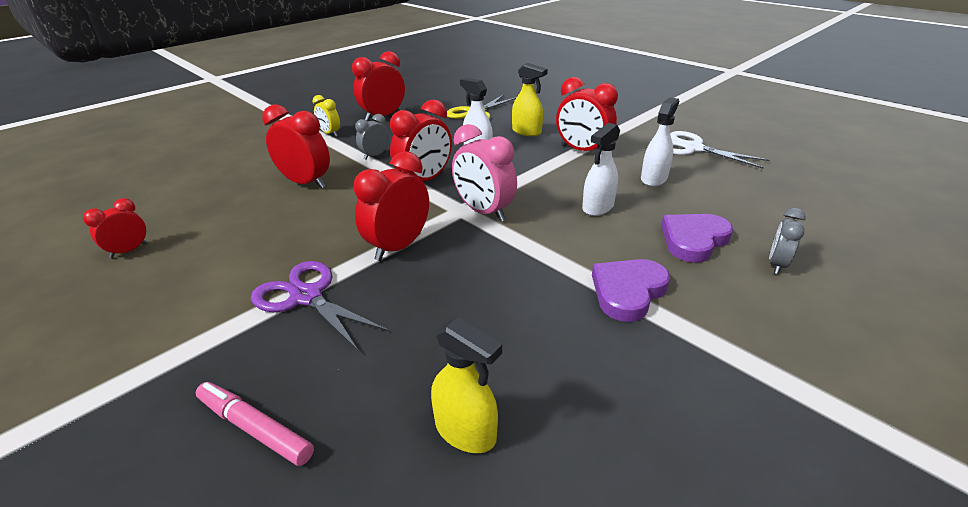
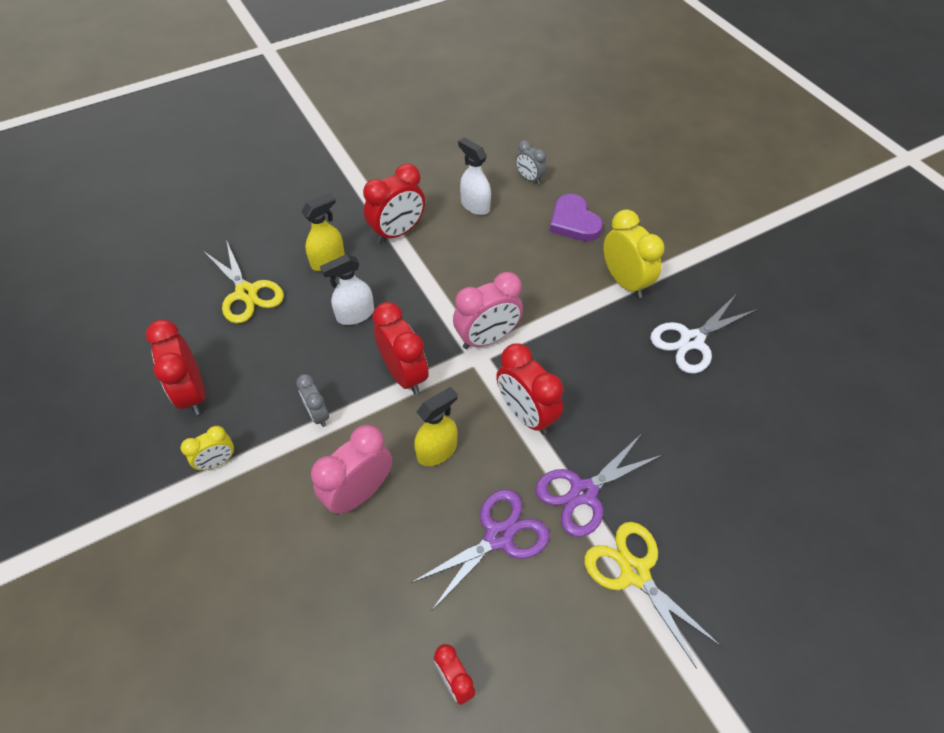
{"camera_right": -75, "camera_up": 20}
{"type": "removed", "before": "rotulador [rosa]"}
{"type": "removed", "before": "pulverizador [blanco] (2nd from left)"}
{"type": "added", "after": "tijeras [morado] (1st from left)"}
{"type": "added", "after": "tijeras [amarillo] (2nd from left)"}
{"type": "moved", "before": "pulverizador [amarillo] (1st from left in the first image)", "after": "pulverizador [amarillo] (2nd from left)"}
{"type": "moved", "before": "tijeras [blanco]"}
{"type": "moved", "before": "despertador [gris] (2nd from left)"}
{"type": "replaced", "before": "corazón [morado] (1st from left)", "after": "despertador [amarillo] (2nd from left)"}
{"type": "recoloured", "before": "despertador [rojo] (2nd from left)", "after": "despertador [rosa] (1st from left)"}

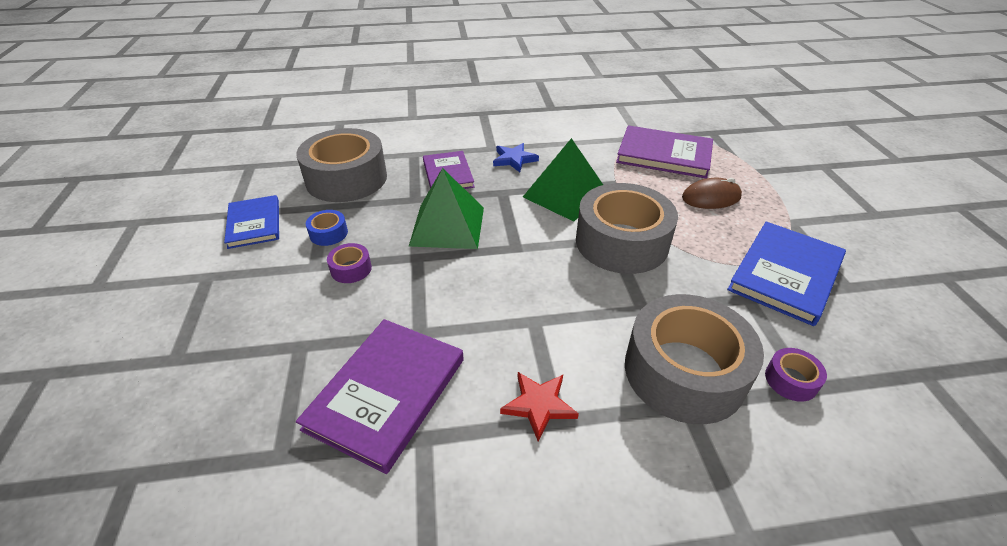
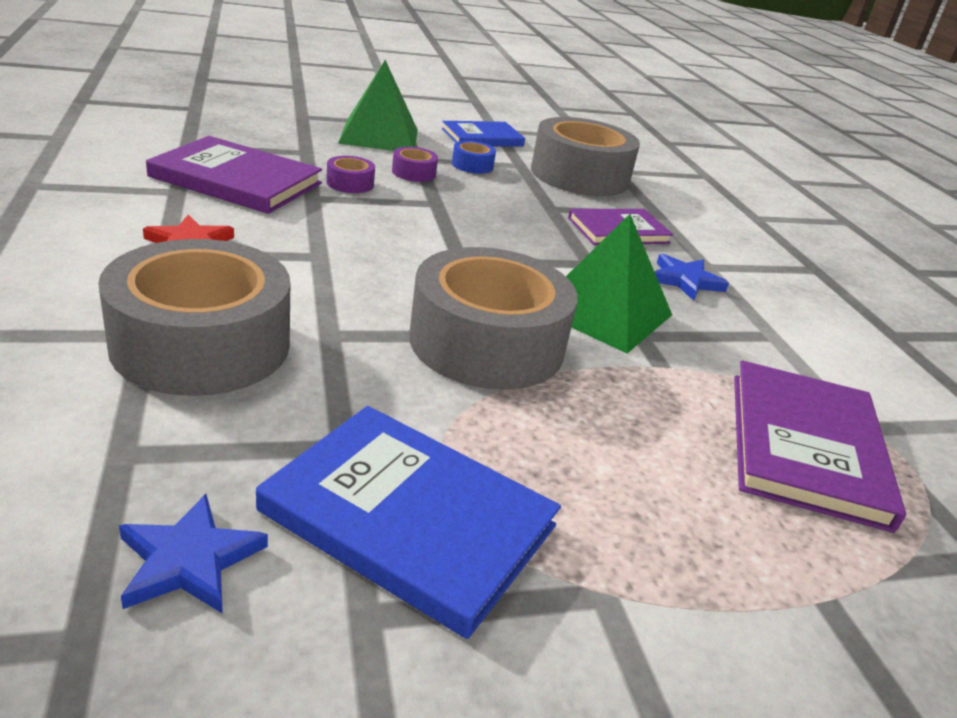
{"camera_right": 80, "camera_up": -10}
{"type": "removed", "before": "ratón [marrón]"}
{"type": "added", "after": "estrella [azul] (1st from left)"}
{"type": "moved", "before": "pirámide [verde] (1st from left)"}
{"type": "moved", "before": "cinta adhesiva [morado] (2nd from left in the first image)", "after": "cinta adhesiva [morado] (1st from left)"}

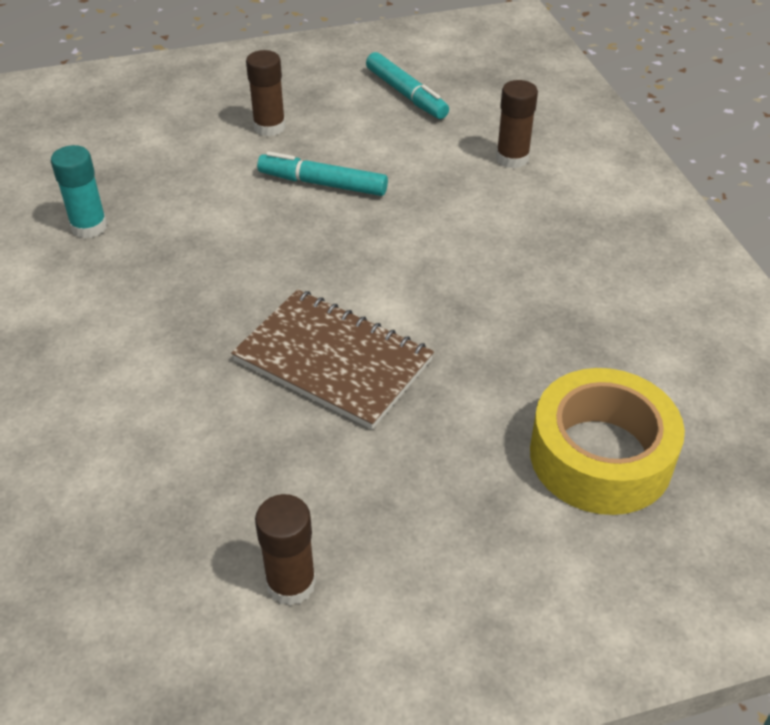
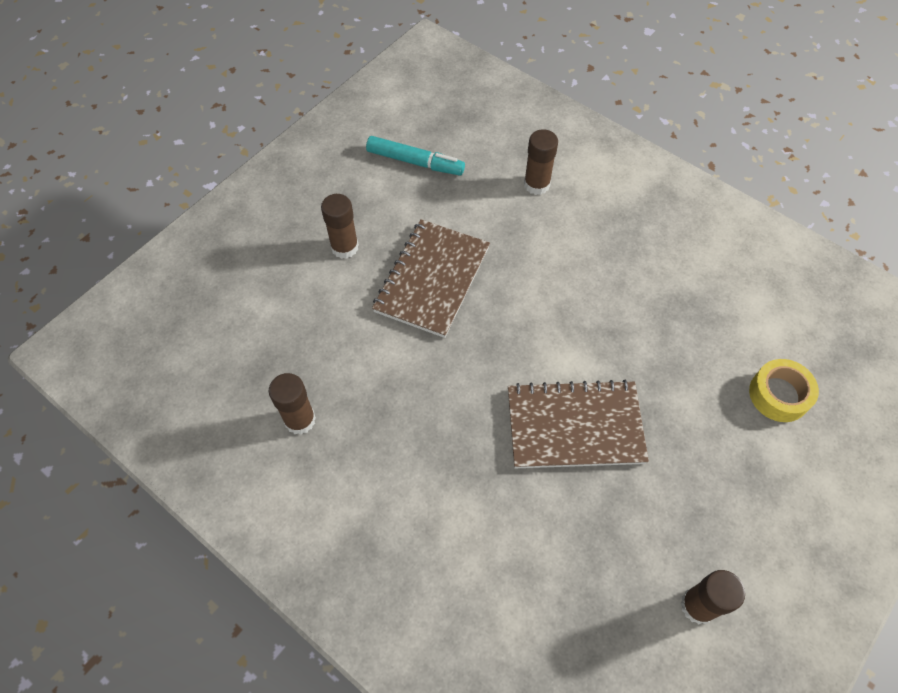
{"camera_right": -35, "camera_up": 15}
{"type": "replaced", "before": "rotulador [turquesa] (1st from left)", "after": "cuaderno [marrón] (1st from left)"}
{"type": "recoloured", "before": "barra de pegamento [turquesa]", "after": "barra de pegamento [marrón] (1st from left)"}
{"type": "resized", "before": "cinta adhesiva [amarillo]", "scale": 0.6}

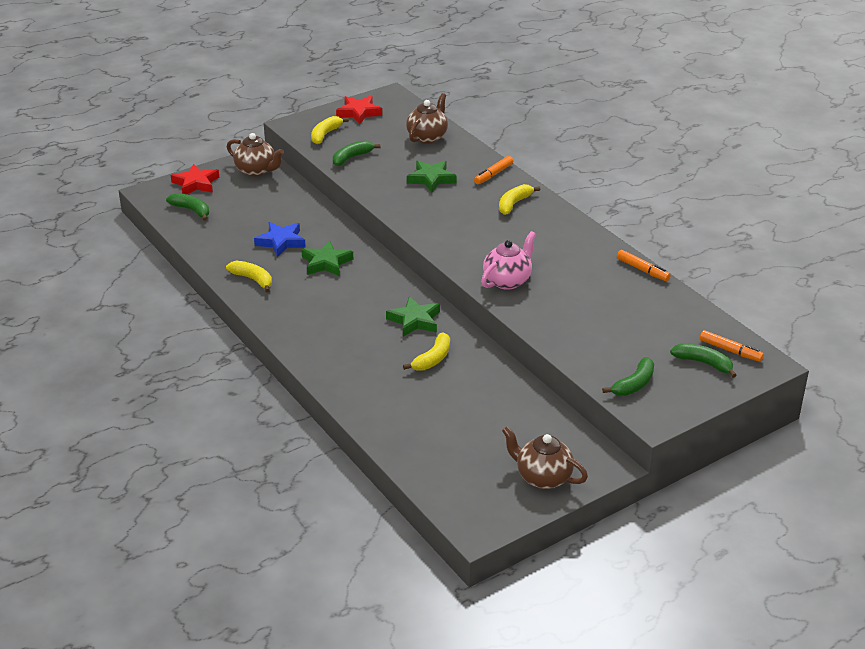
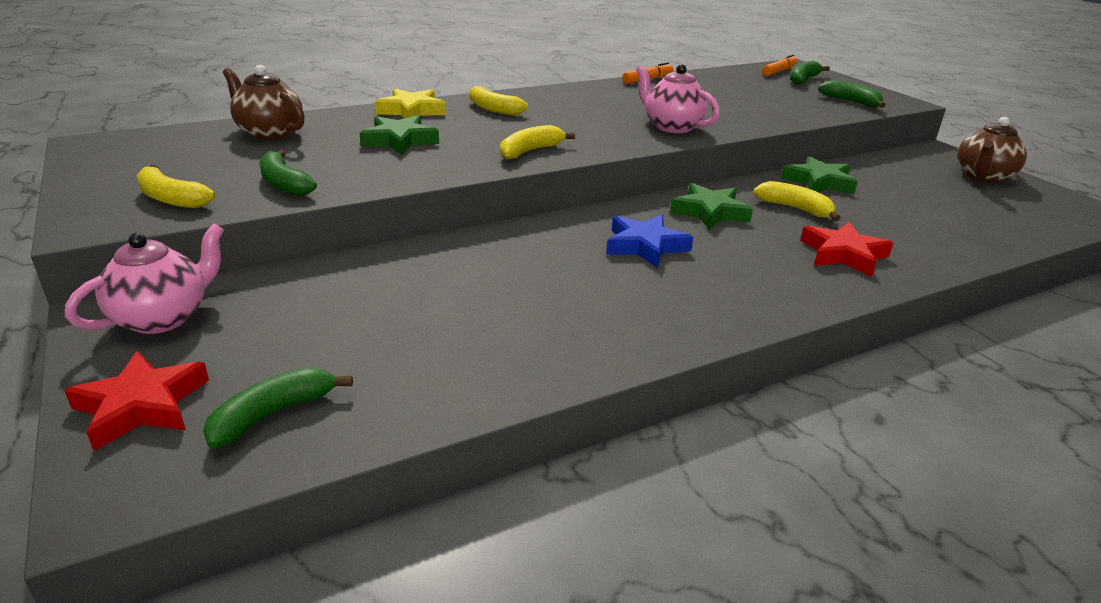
{"camera_right": -85, "camera_up": -5}
{"type": "moved", "before": "plátano [amarillo] (1st from left in the first image)", "after": "plátano [amarillo] (3rd from left)"}
{"type": "moved", "before": "estrella [azul]"}
{"type": "moved", "before": "estrella [verde] (1st from left in the first image)", "after": "estrella [verde] (3rd from left)"}
{"type": "moved", "before": "estrella [rojo] (2nd from left)"}
{"type": "replaced", "before": "rotulador [naranja] (1st from left)", "after": "estrella [amarillo]"}
{"type": "recoloured", "before": "tetera [marrón] (1st from left)", "after": "tetera [rosa] (1st from left)"}

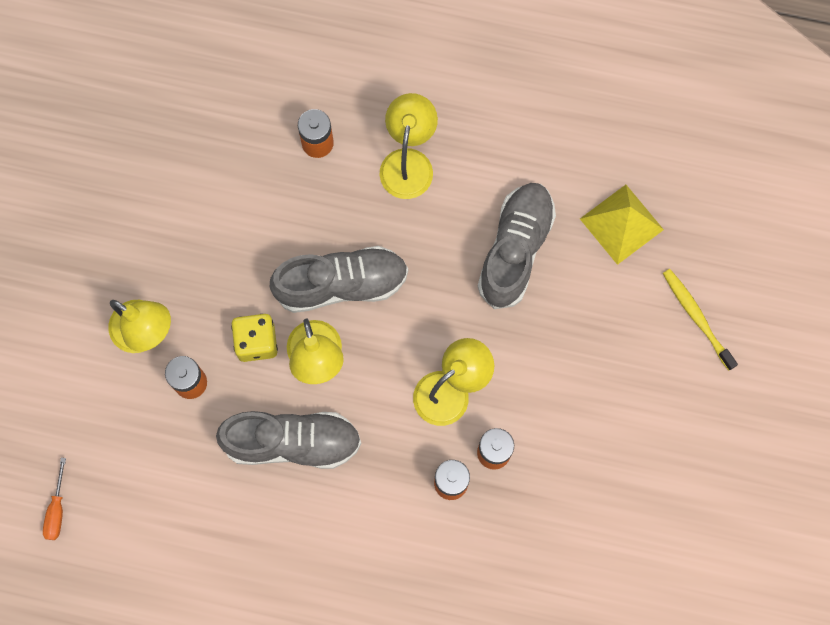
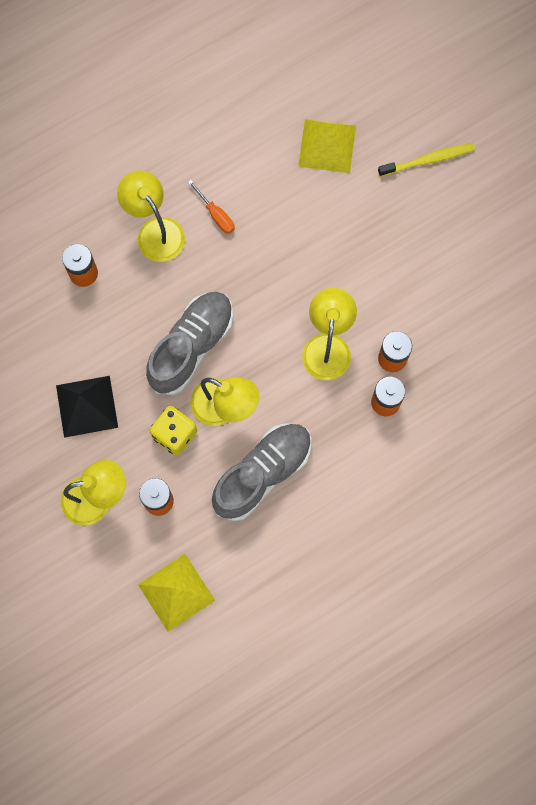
{"camera_right": -45, "camera_up": 0}
{"type": "removed", "before": "zapato [gris] (3rd from left)"}
{"type": "added", "after": "pirámide [negro]"}
{"type": "added", "after": "pirámide [amarillo] (1st from left)"}
{"type": "moved", "before": "destornillador [naranja]"}
{"type": "turned", "before": "cepillo de dientes [amarillo]", "turn": 150}

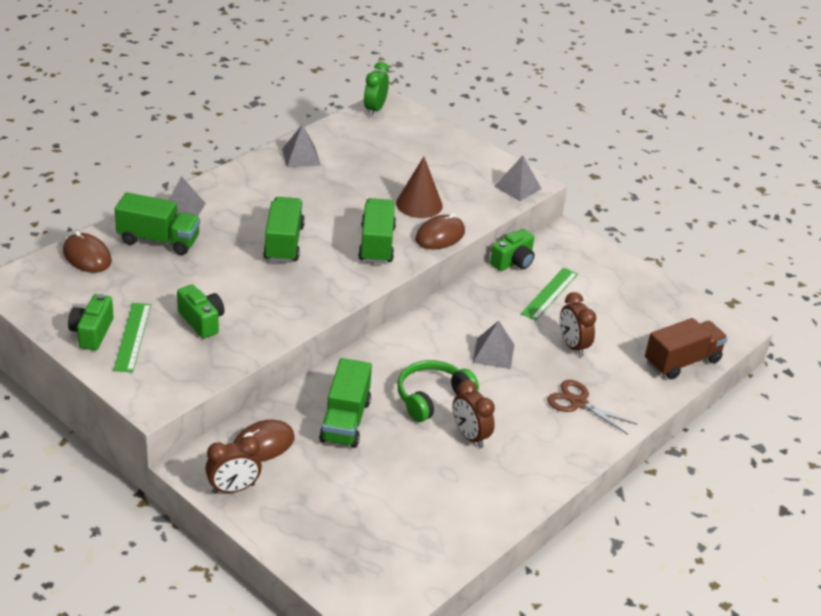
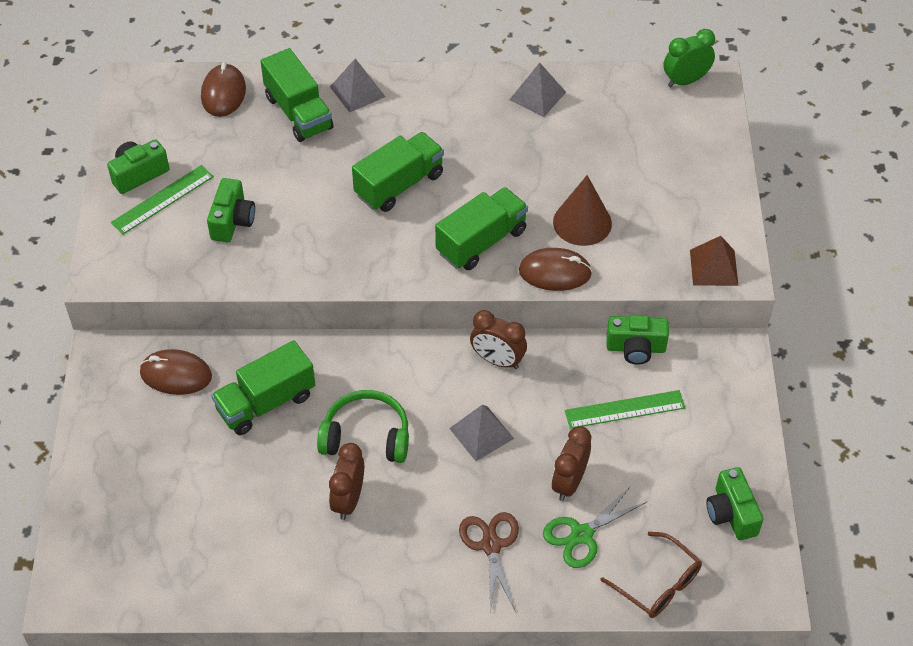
{"camera_right": 50, "camera_up": 15}
{"type": "added", "after": "tijeras [verde]"}
{"type": "added", "after": "cámara [verde] (4th from left)"}
{"type": "moved", "before": "despertador [marrón] (1st from left in the first image)", "after": "despertador [marrón] (2nd from left)"}
{"type": "replaced", "before": "camión [marrón]", "after": "gafas [marrón]"}
{"type": "recoloured", "before": "pirámide [gris] (4th from left)", "after": "pirámide [marrón]"}

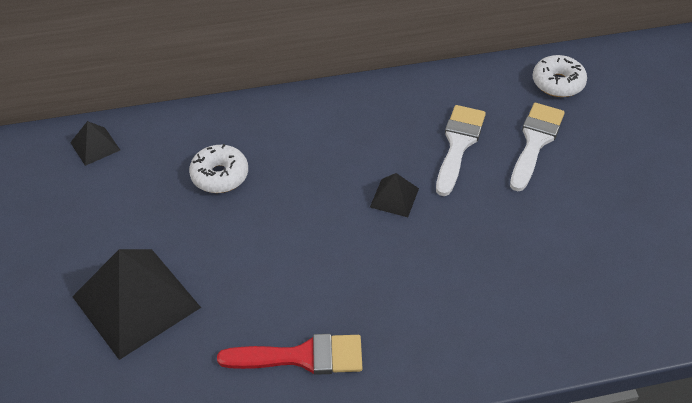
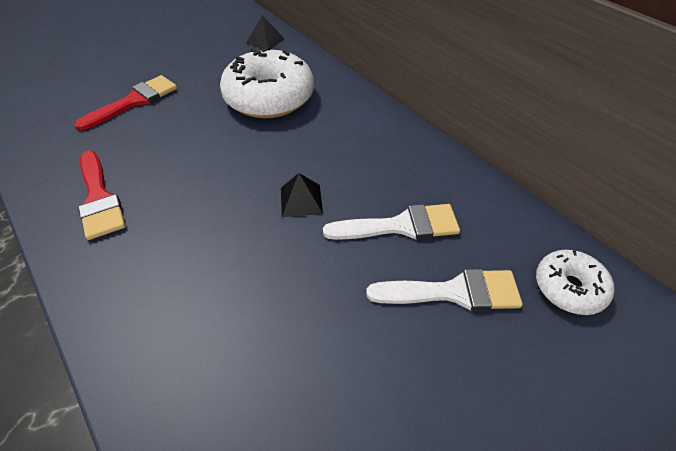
{"camera_right": 65, "camera_up": 0}
{"type": "replaced", "before": "pirámide [negro] (2nd from left)", "after": "pincel [rojo] (2nd from left)"}
{"type": "resized", "before": "rosquilla [blanco] (1st from left)", "scale": 1.88}

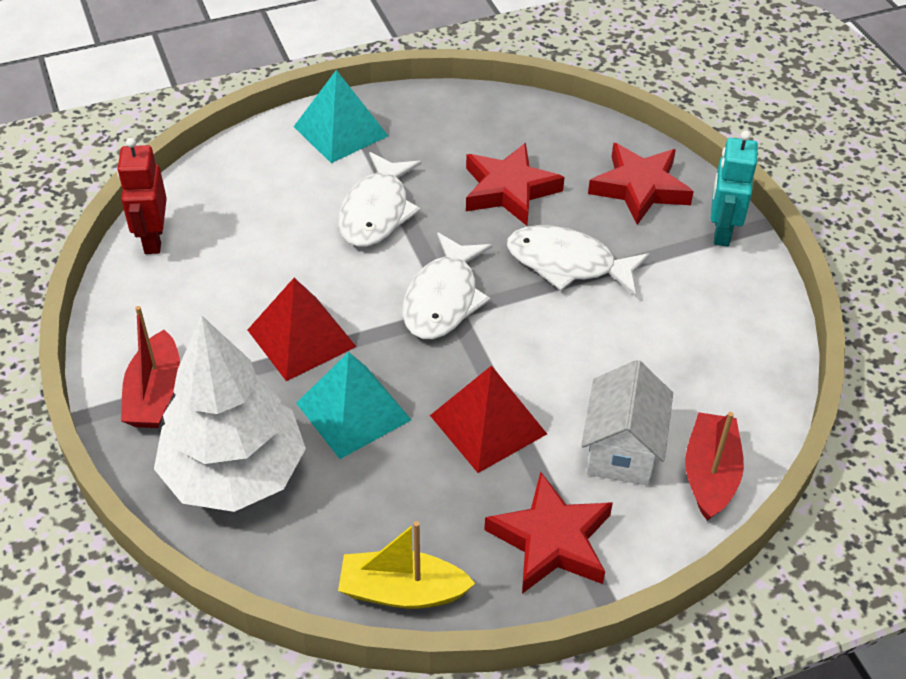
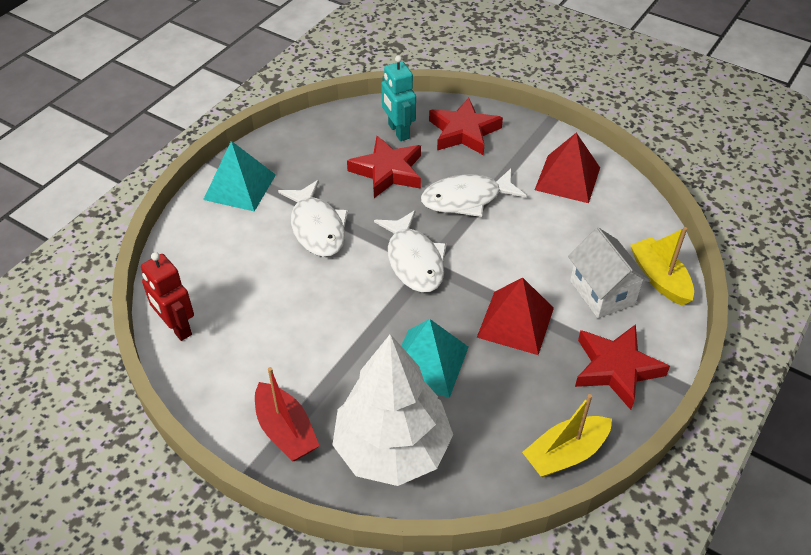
{"camera_right": -35, "camera_up": 0}
{"type": "moved", "before": "pirámide [rojo] (1st from left in the first image)", "after": "pirámide [rojo] (2nd from left)"}
{"type": "moved", "before": "robot [turquesa]"}
{"type": "recoloured", "before": "barco [rojo] (2nd from left)", "after": "barco [amarillo] (2nd from left)"}

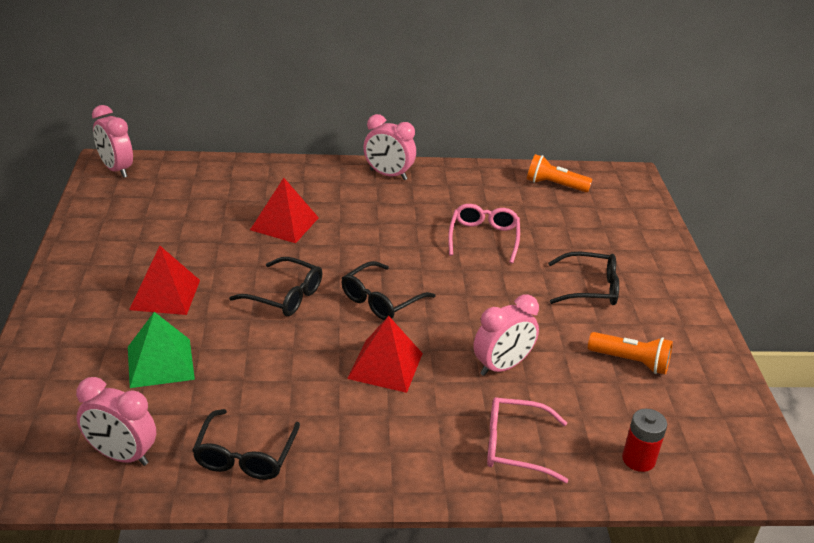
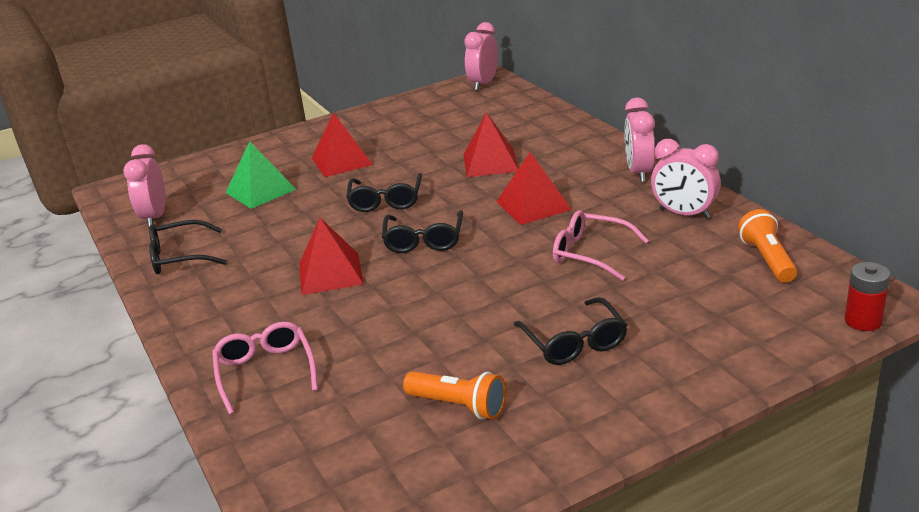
{"camera_right": 70, "camera_up": -5}
{"type": "added", "after": "pirámide [rojo] (4th from left)"}
{"type": "moved", "before": "despertador [rosa] (4th from left)"}
{"type": "moved", "before": "pila [rojo]"}
{"type": "turned", "before": "gafas [negro] (3rd from left)", "turn": -105}
{"type": "turned", "before": "gafas [rosa] (1st from left in the first image)", "turn": -135}
{"type": "turned", "before": "lámpara de mano [naranja] (2nd from left in the first image)", "turn": -60}

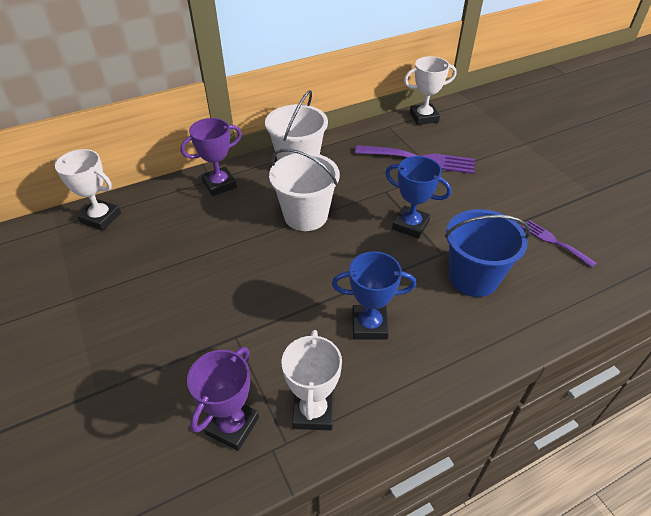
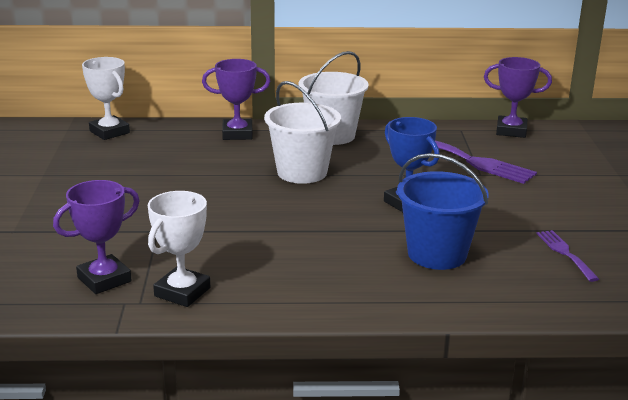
{"camera_right": 25, "camera_up": -20}
{"type": "removed", "before": "trofeo [azul] (1st from left)"}
{"type": "recoloured", "before": "trofeo [blanco] (3rd from left)", "after": "trofeo [morado] (3rd from left)"}

